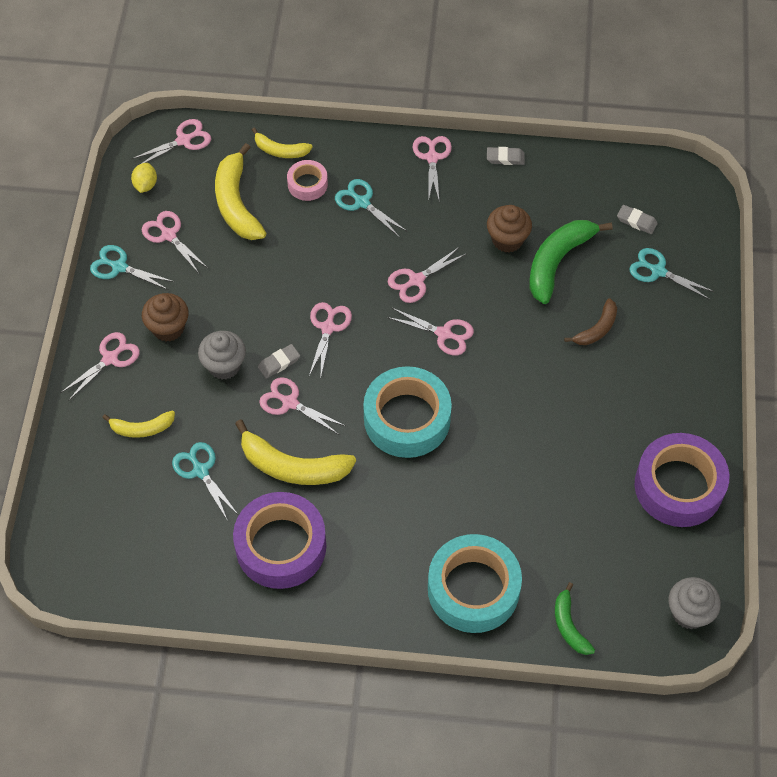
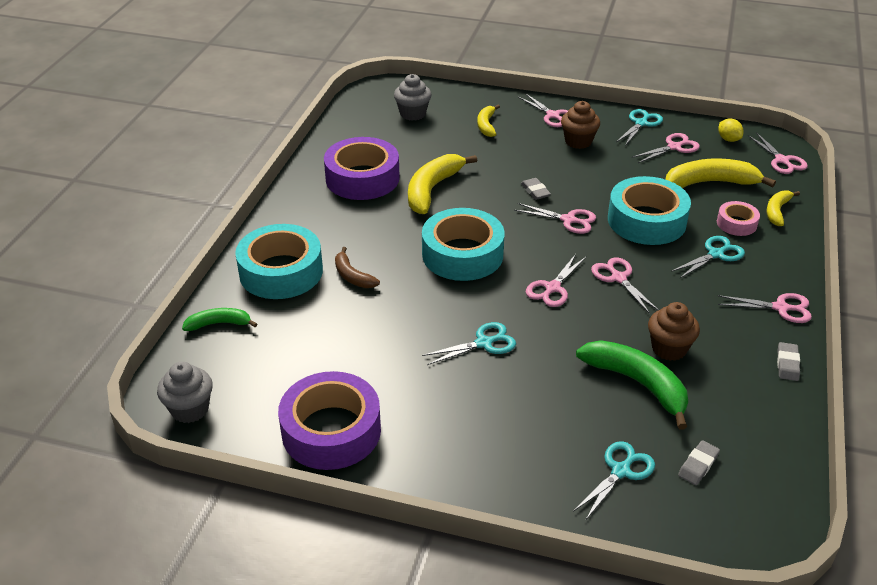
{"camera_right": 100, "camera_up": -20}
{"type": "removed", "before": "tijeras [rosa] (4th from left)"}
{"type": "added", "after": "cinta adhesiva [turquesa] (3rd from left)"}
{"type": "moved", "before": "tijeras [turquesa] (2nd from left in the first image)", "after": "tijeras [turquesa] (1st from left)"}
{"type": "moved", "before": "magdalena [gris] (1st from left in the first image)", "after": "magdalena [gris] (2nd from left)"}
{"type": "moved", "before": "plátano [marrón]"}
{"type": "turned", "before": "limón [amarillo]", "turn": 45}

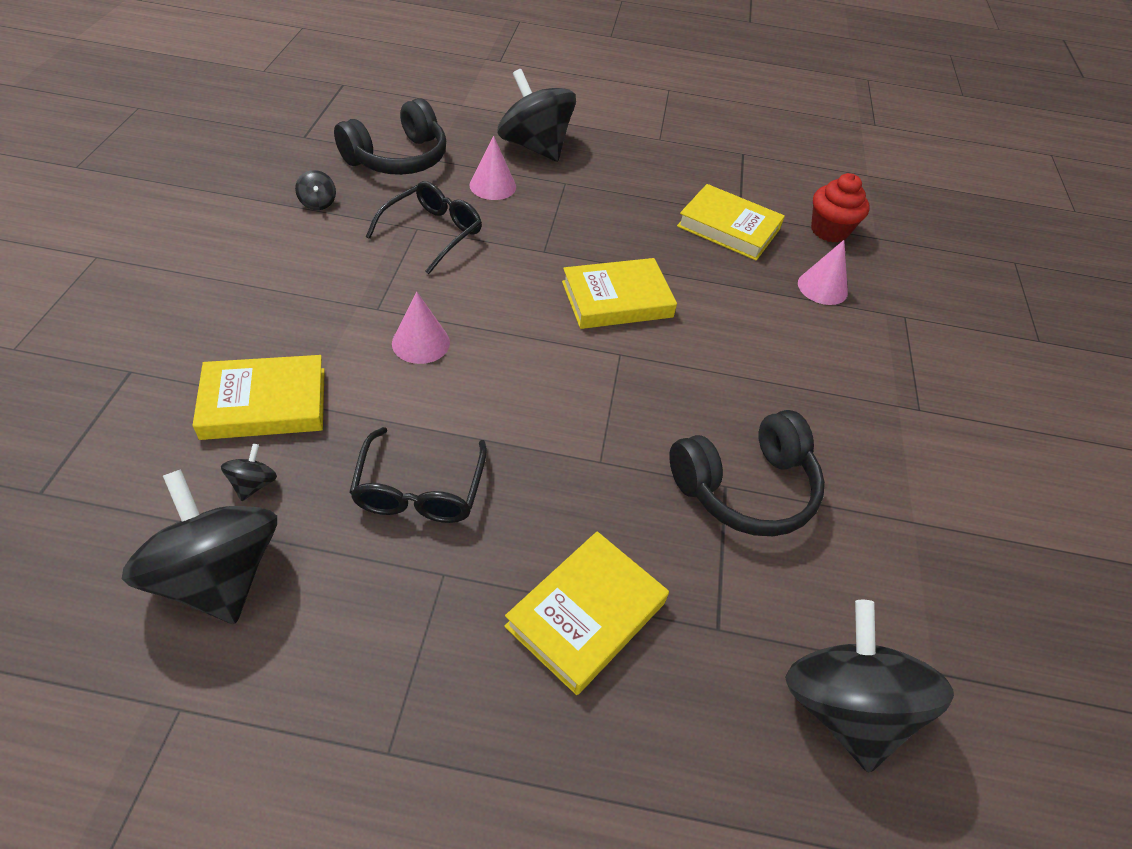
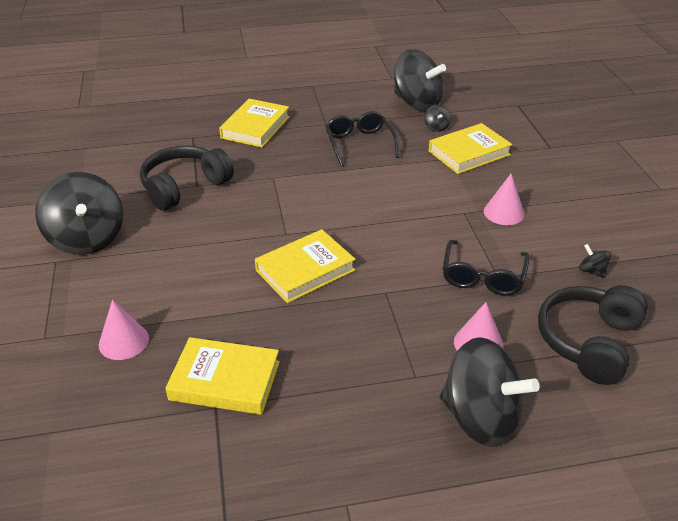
{"camera_right": 165, "camera_up": -10}
{"type": "removed", "before": "magdalena [rojo]"}
{"type": "moved", "before": "cono [rosa] (1st from left in the first image)", "after": "cono [rosa] (3rd from left)"}
{"type": "moved", "before": "peonza [negro] (5th from left in the first image)", "after": "peonza [negro] (1st from left)"}

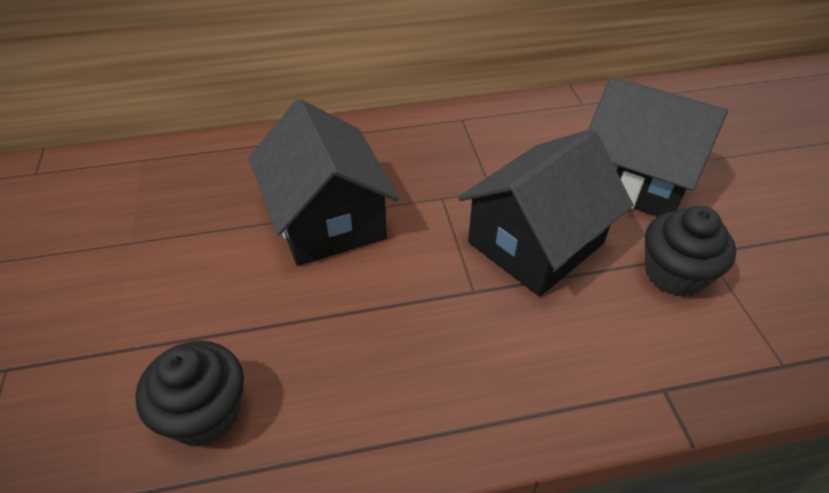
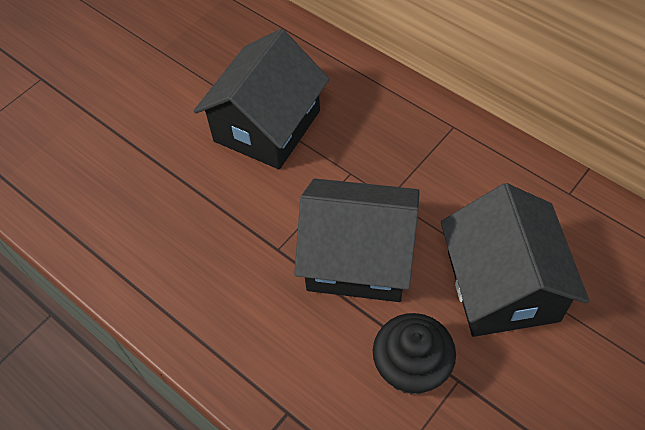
{"camera_right": 55, "camera_up": 10}
{"type": "removed", "before": "magdalena [negro] (1st from left)"}

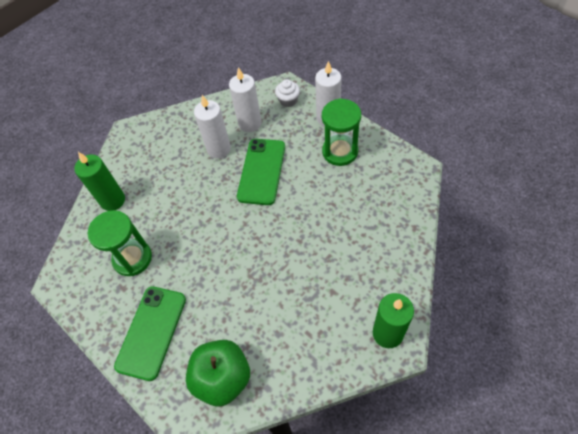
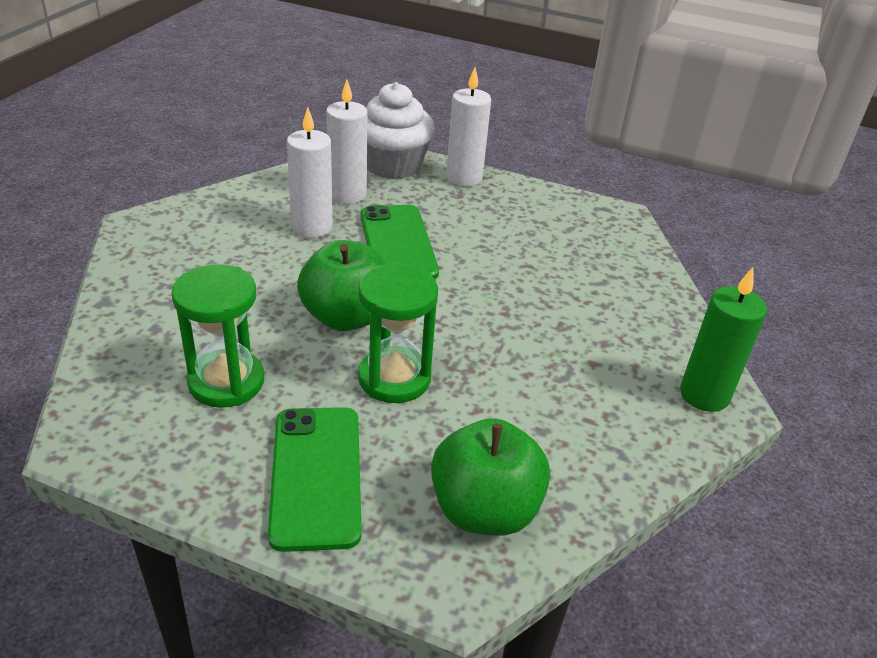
{"camera_right": -30, "camera_up": -20}
{"type": "removed", "before": "vela [verde] (1st from left)"}
{"type": "added", "after": "manzana [verde] (1st from left)"}
{"type": "moved", "before": "reloj de arena [verde] (2nd from left)"}
{"type": "resized", "before": "magdalena [blanco]", "scale": 2.03}

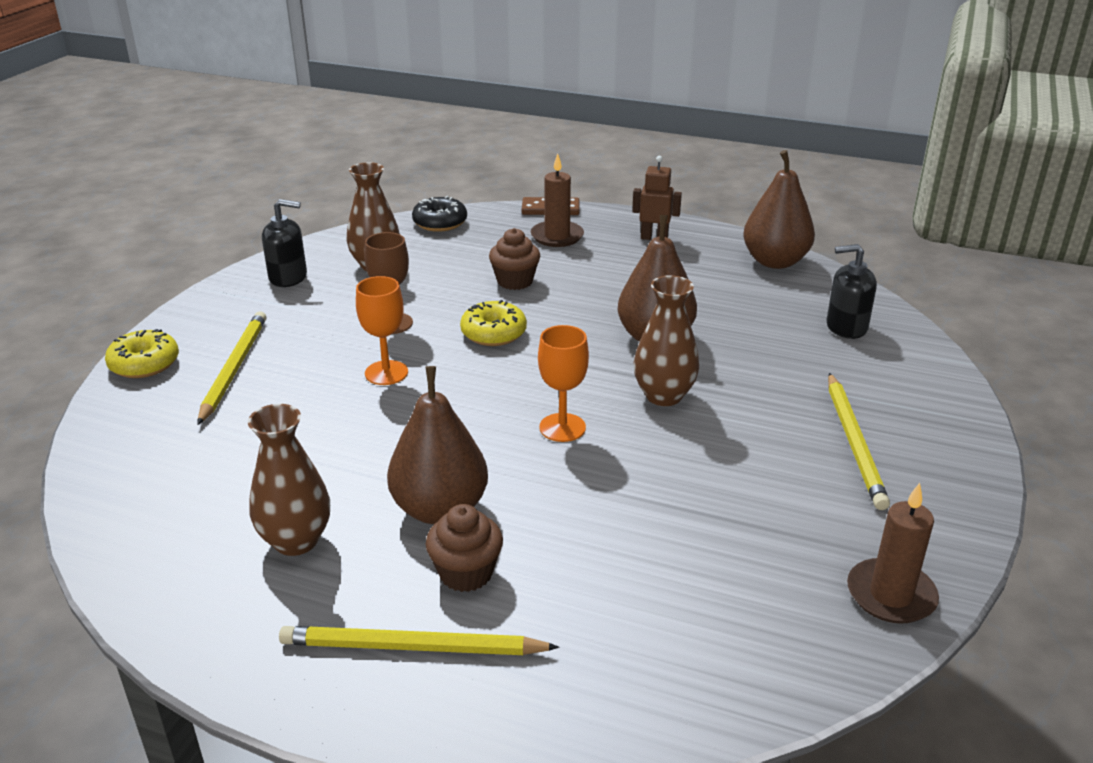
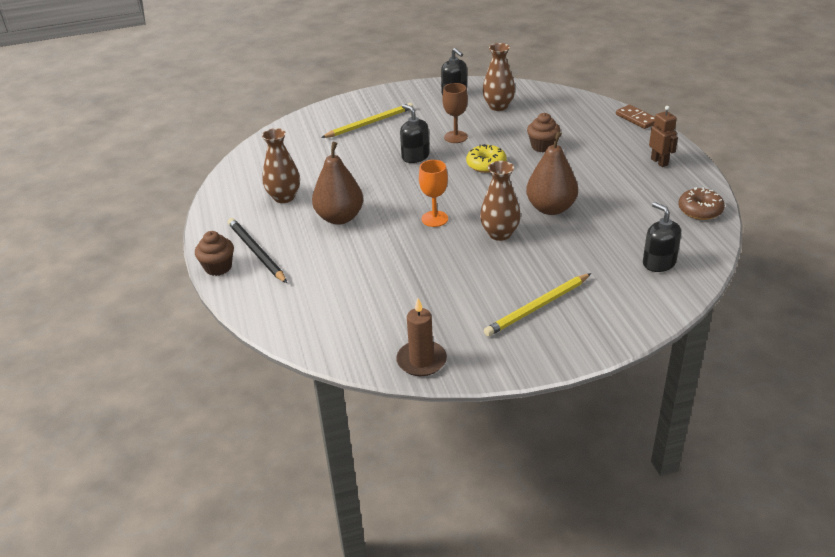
{"camera_right": 55, "camera_up": 5}
{"type": "removed", "before": "rosquilla [amarillo] (1st from left)"}
{"type": "removed", "before": "rosquilla [negro]"}
{"type": "removed", "before": "vela [marrón] (1st from left)"}
{"type": "moved", "before": "magdalena [marrón] (1st from left)"}
{"type": "replaced", "before": "copa [naranja] (1st from left)", "after": "dispensador de jabón [negro] (1st from left)"}
{"type": "replaced", "before": "pera [marrón] (3rd from left)", "after": "rosquilla [marrón]"}
{"type": "recoloured", "before": "lápiz [amarillo] (2nd from left)", "after": "lápiz [negro]"}

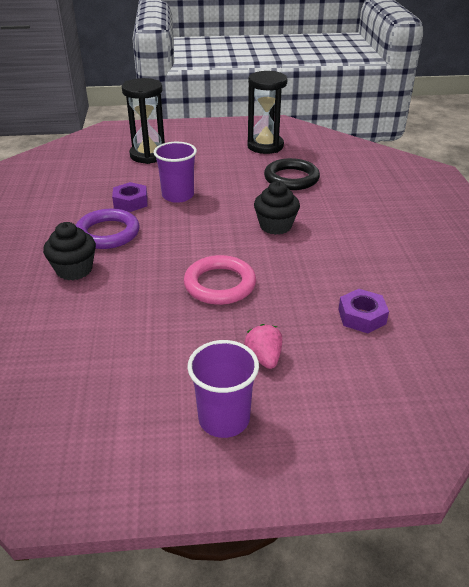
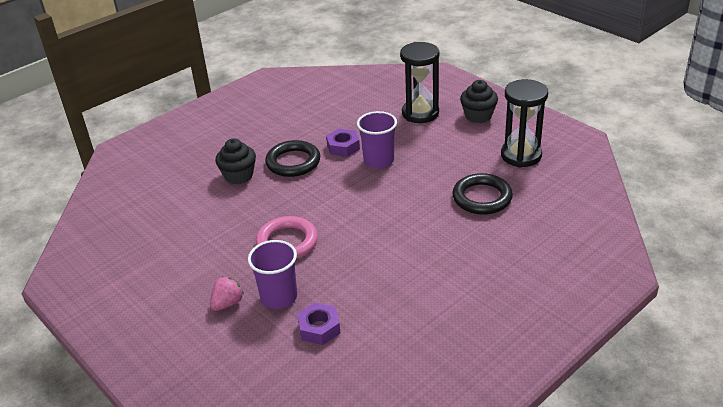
{"camera_right": 55, "camera_up": 0}
{"type": "moved", "before": "vaso [morado] (2nd from left in the first image)", "after": "vaso [morado] (1st from left)"}
{"type": "moved", "before": "magdalena [negro] (2nd from left)"}
{"type": "recoloured", "before": "anillo [morado]", "after": "anillo [negro] (1st from left)"}

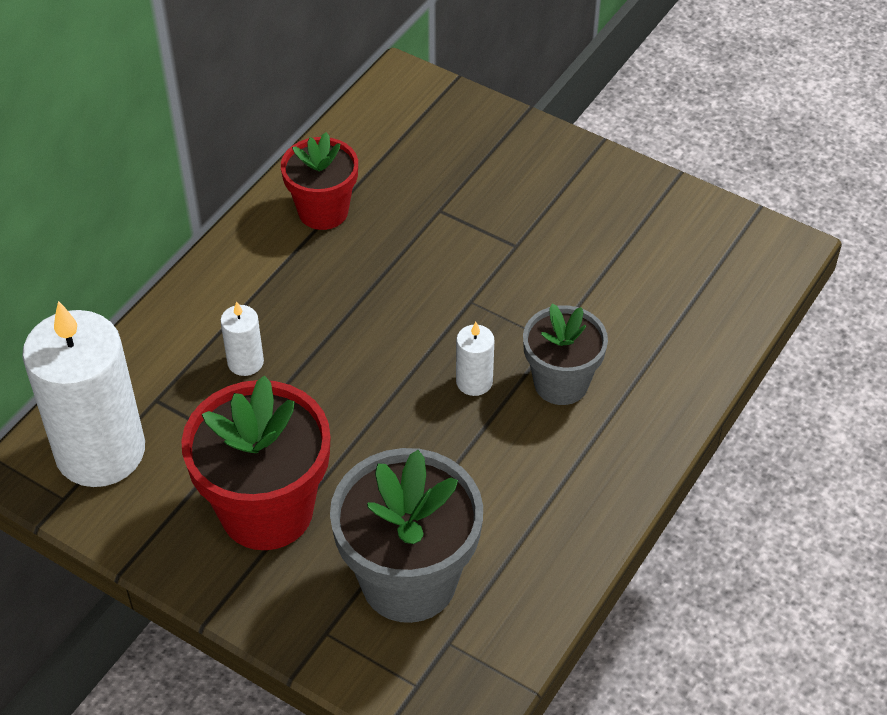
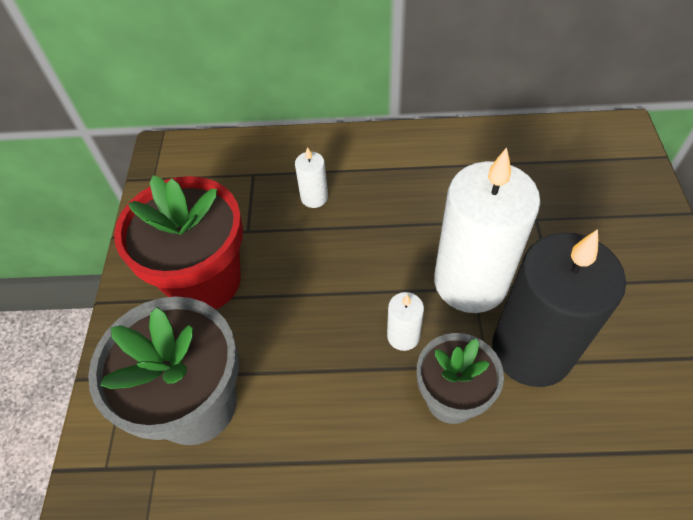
{"camera_right": 60, "camera_up": 5}
{"type": "removed", "before": "maceta [rojo] (2nd from left)"}
{"type": "added", "after": "vela [negro]"}
{"type": "moved", "before": "vela [blanco] (1st from left in the first image)", "after": "vela [blanco] (3rd from left)"}

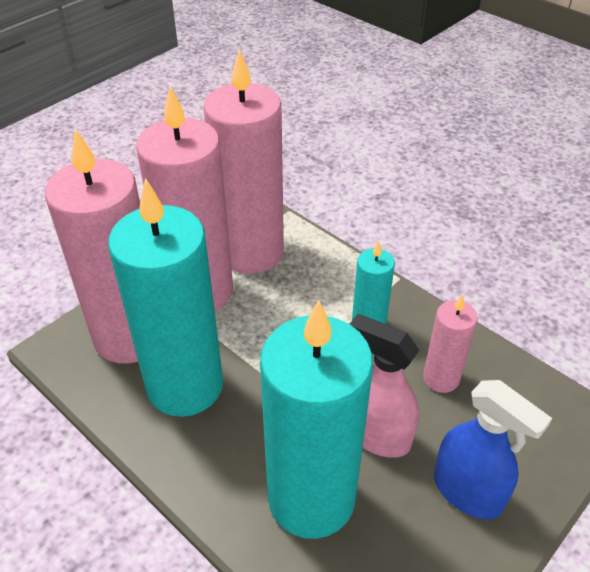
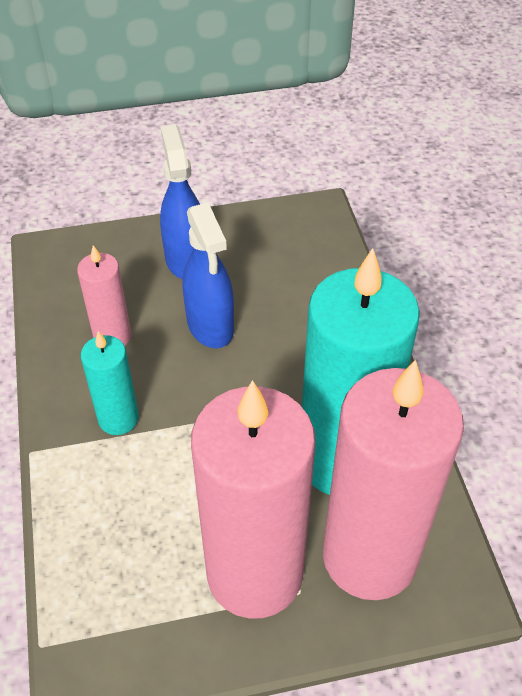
{"camera_right": -145, "camera_up": 5}
{"type": "removed", "before": "vela [rosa] (3rd from left)"}
{"type": "removed", "before": "vela [turquesa] (2nd from left)"}
{"type": "recoloured", "before": "pulverizador [rosa]", "after": "pulverizador [azul] (2nd from left)"}

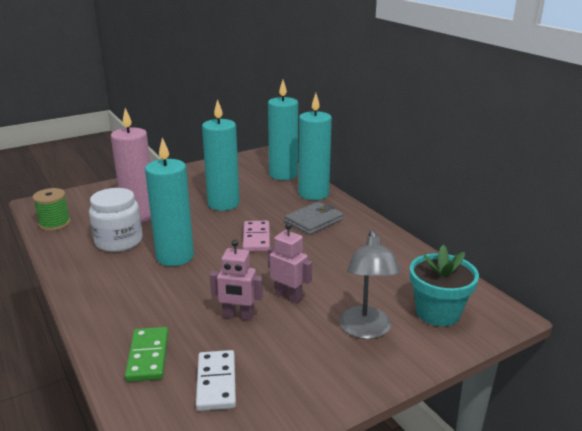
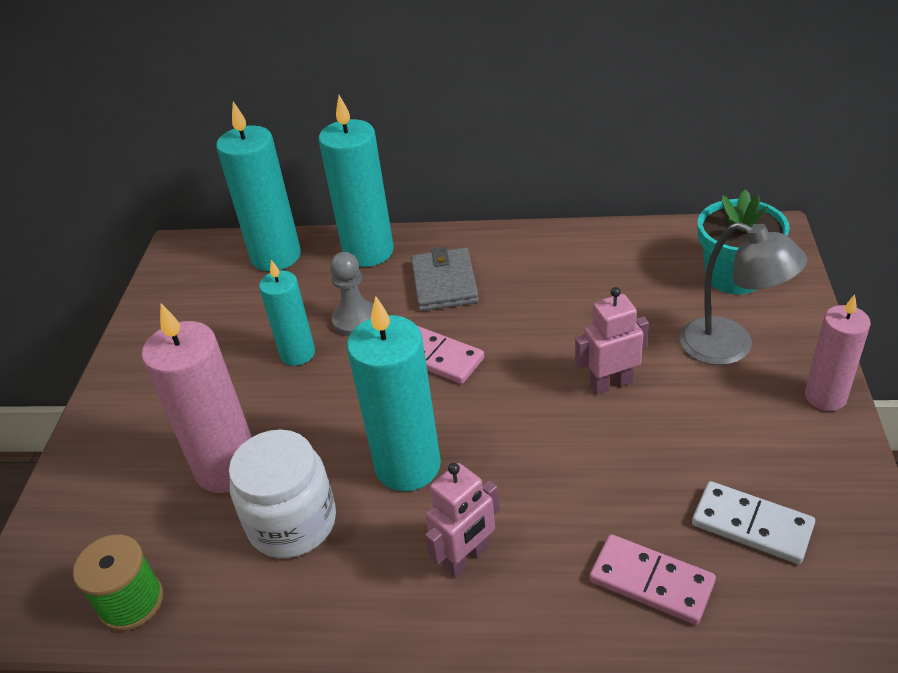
{"camera_right": -50, "camera_up": 15}
{"type": "added", "after": "peón [gris]"}
{"type": "added", "after": "vela [rosa] (2nd from left)"}
{"type": "moved", "before": "robot [rosa] (1st from left)"}
{"type": "recoloured", "before": "ficha de dominó [verde]", "after": "ficha de dominó [rosa] (2nd from left)"}
{"type": "resized", "before": "vela [turquesa] (2nd from left)", "scale": 0.62}

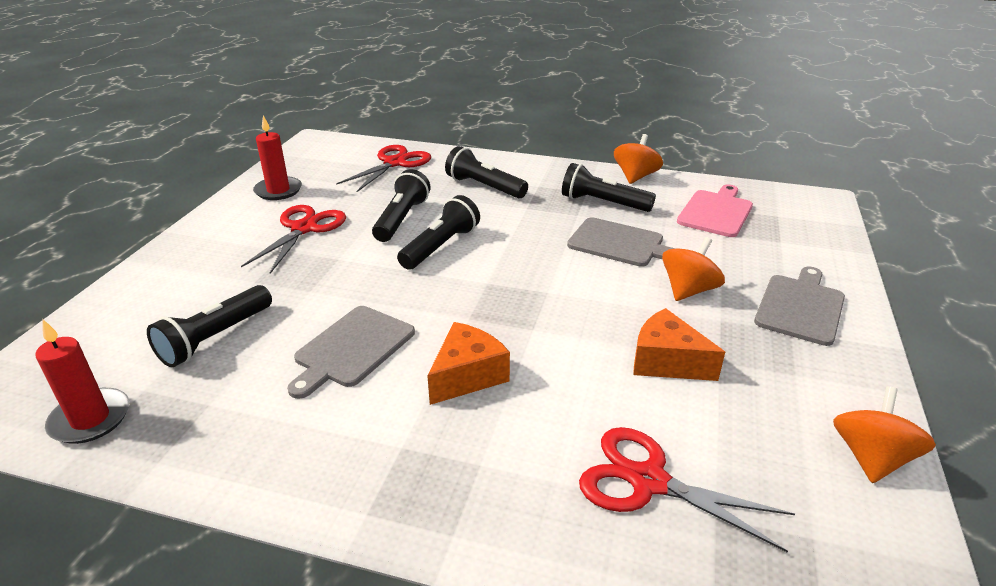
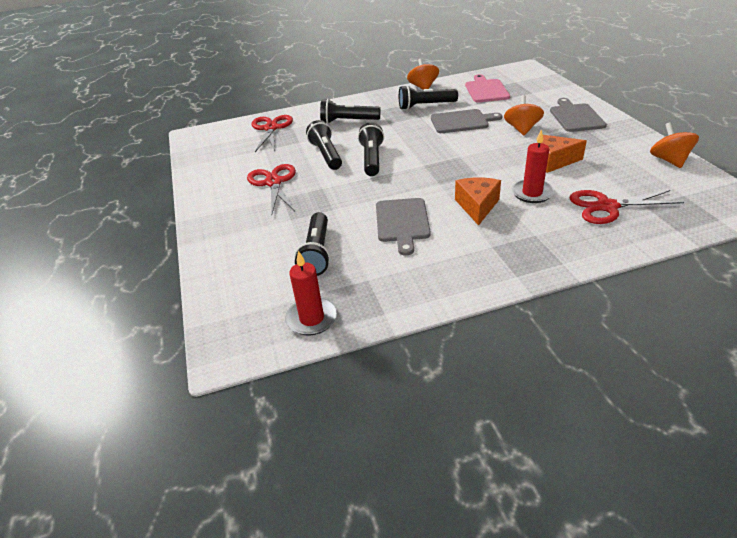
{"camera_right": -30, "camera_up": 5}
{"type": "moved", "before": "vela [rojo] (2nd from left)"}

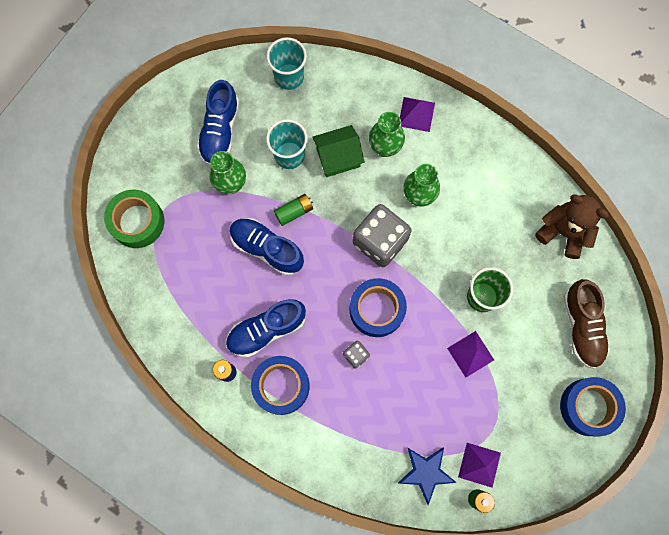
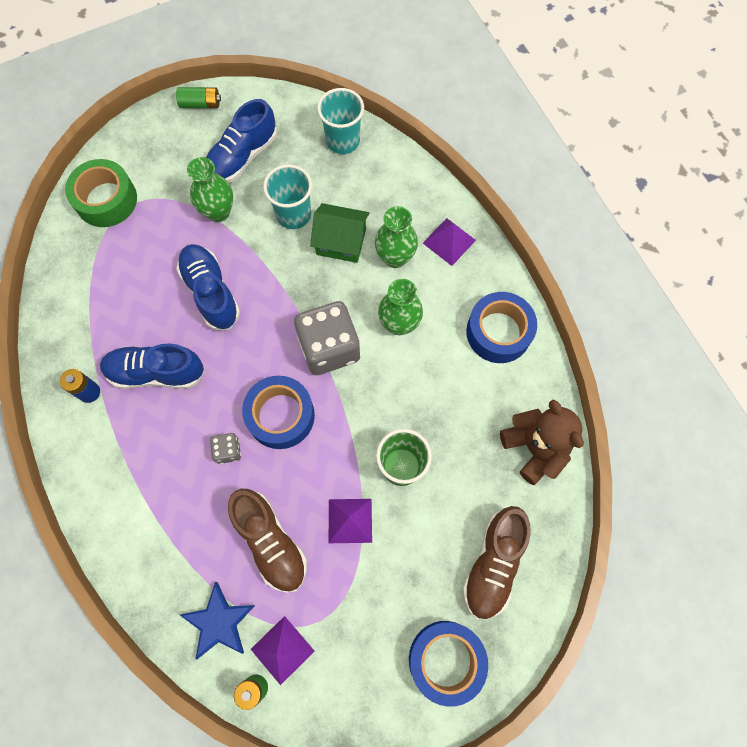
{"camera_right": 30, "camera_up": -5}
{"type": "added", "after": "zapato [marrón] (1st from left)"}
{"type": "moved", "before": "cinta adhesiva [azul] (1st from left in the first image)", "after": "cinta adhesiva [azul] (3rd from left)"}
{"type": "moved", "before": "pila [verde] (1st from left)"}

